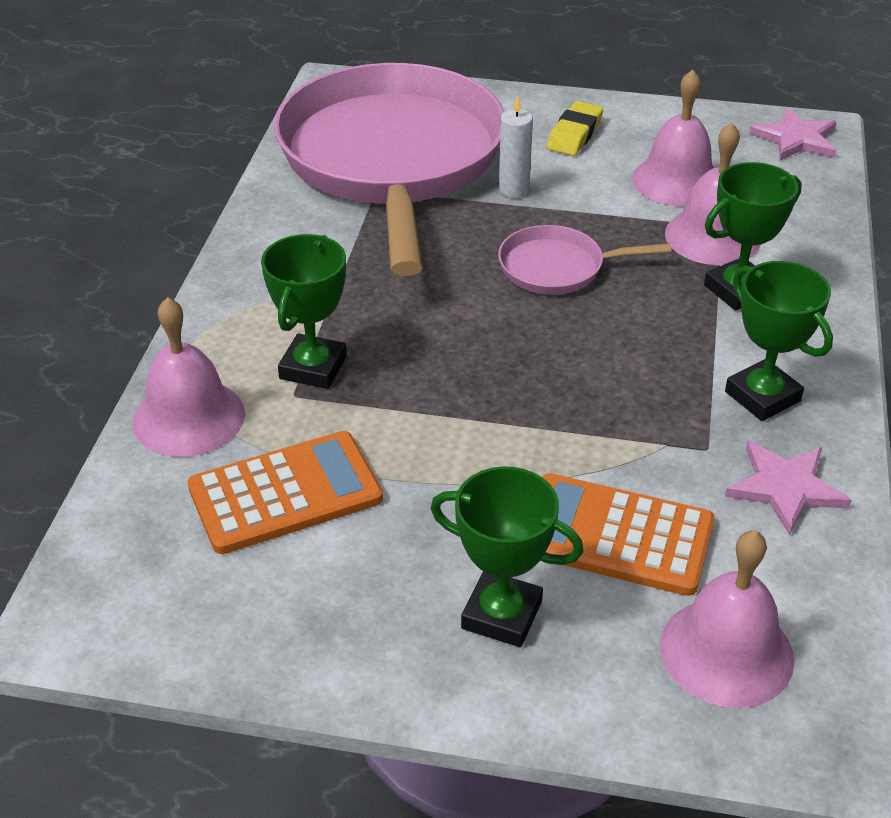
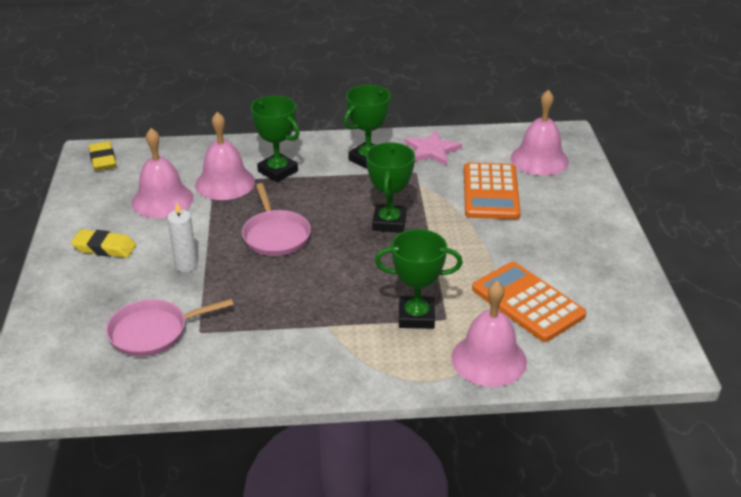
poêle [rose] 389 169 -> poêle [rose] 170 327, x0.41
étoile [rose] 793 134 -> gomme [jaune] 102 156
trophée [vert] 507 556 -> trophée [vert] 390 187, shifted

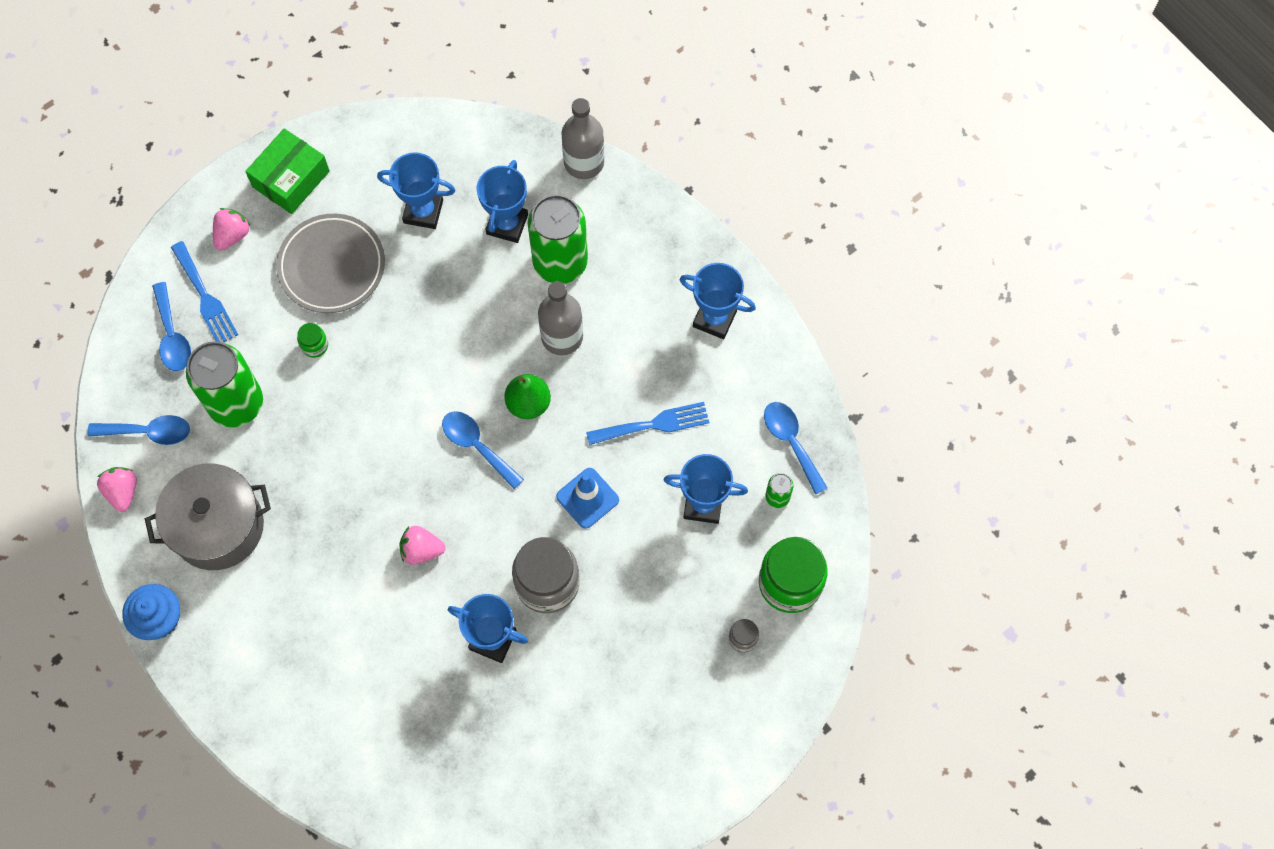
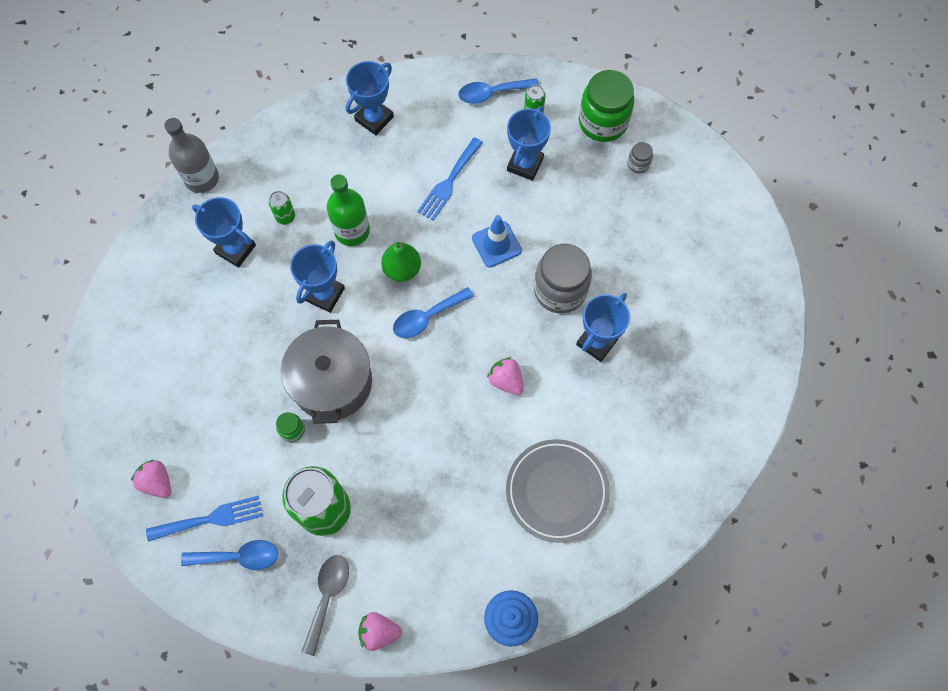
boîte [vert] 287 171 -> none
trophée [bleu] 416 190 -> trophée [bleu] 317 277, shifted
canette [vert] 558 239 -> canette [vert] 282 208, x0.43
assiette [gris] 330 263 -> assiette [gris] 557 491, shifted
bouteille [gris] 560 318 -> bouteille [vert] 348 210
fourchette [bleu] 647 423 -> fourchette [bleu] 450 179, 150 degrees counterclockwise
cuillère [bleu] 138 430 -> cuillère [gris] 325 605
marmite [gris] 208 516 -> marmite [gris] 326 372, shifted
fraise [rose] 422 545 -> fraise [rose] 505 376, 120 degrees clockwise

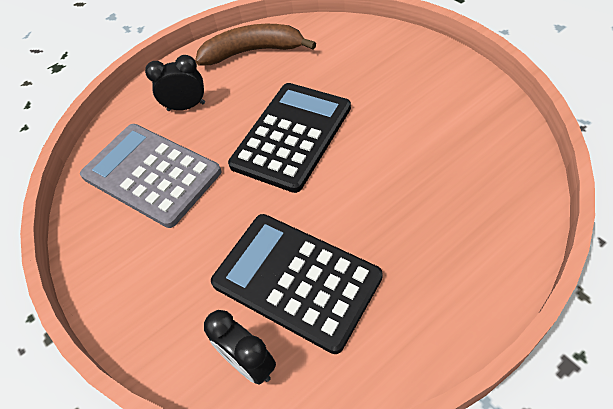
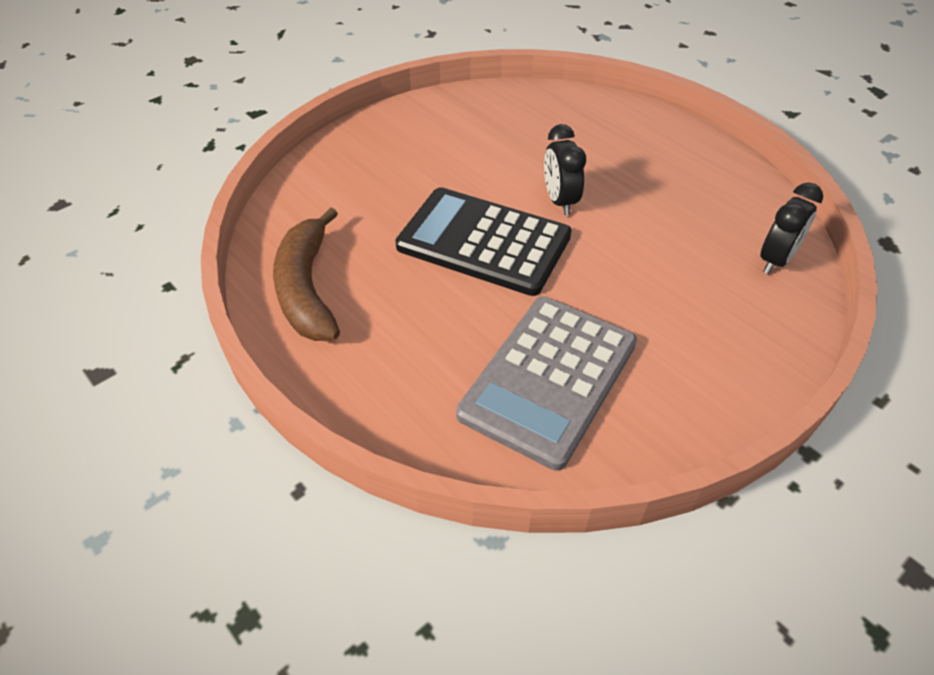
réveil [noir] 175 83 -> réveil [noir] 565 169, shifted
calculatrice [noir] 297 284 -> none

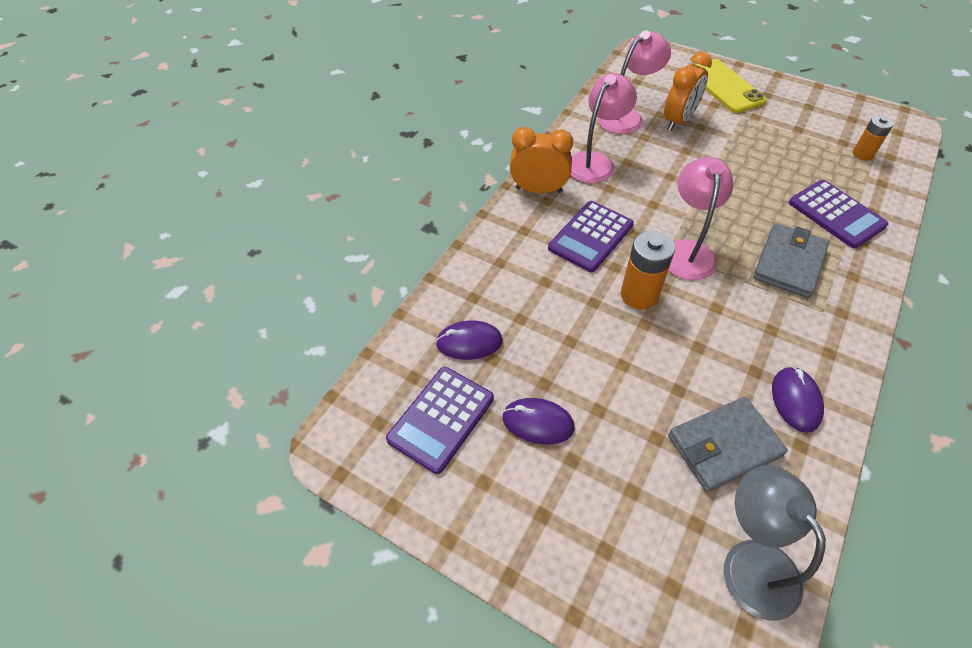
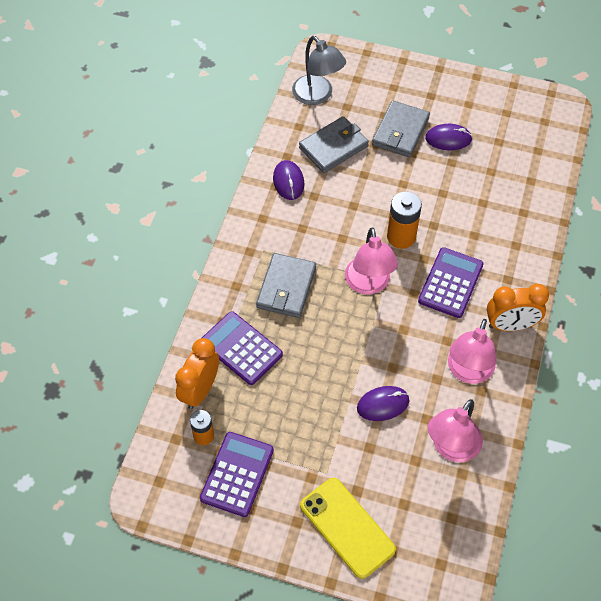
réveil [orange] 688 91 -> réveil [orange] 197 373, shifted
souris [violet] 469 340 -> souris [violet] 383 403, shifted
calculatrice [violet] 440 420 -> calculatrice [violet] 237 474, shifted
none -> portefeuille [gris] 401 128

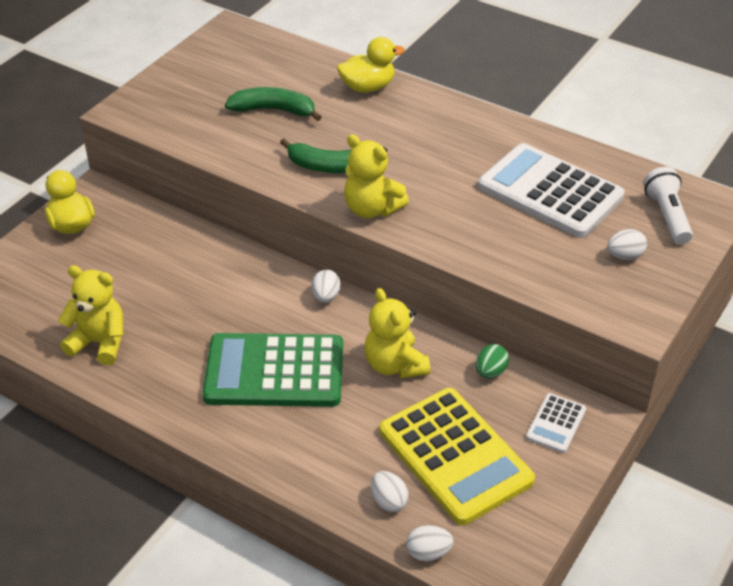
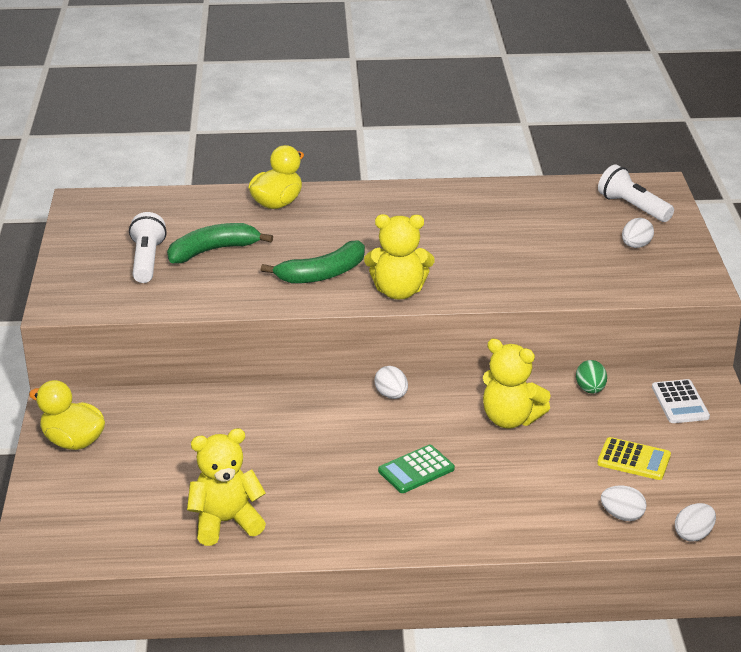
calculatrice [blanc] 551 190 -> none
calculatrice [vert] 273 370 -> calculatrice [vert] 416 469, x0.46
calculatrice [jaune] 457 456 -> calculatrice [jaune] 634 458, x0.46
none -> lampe de poche [blanc] 148 247

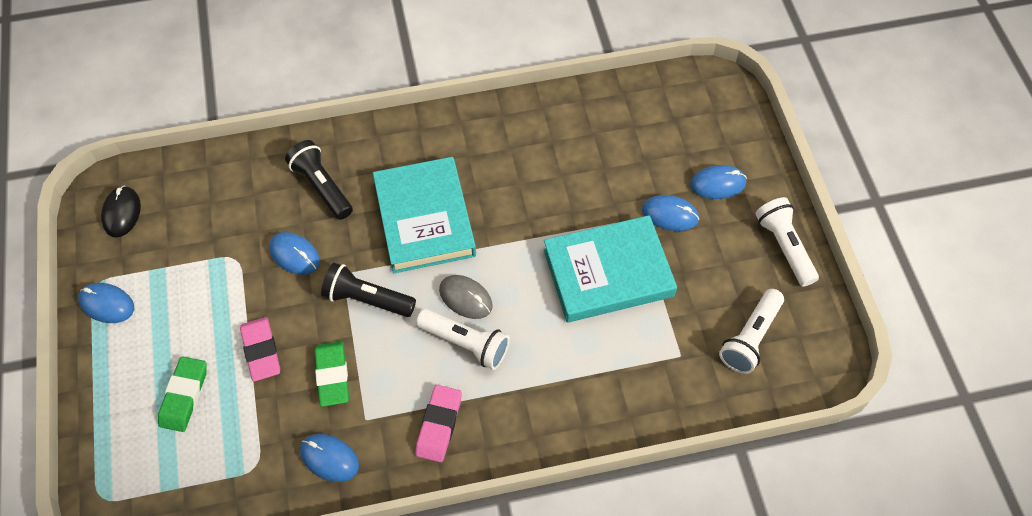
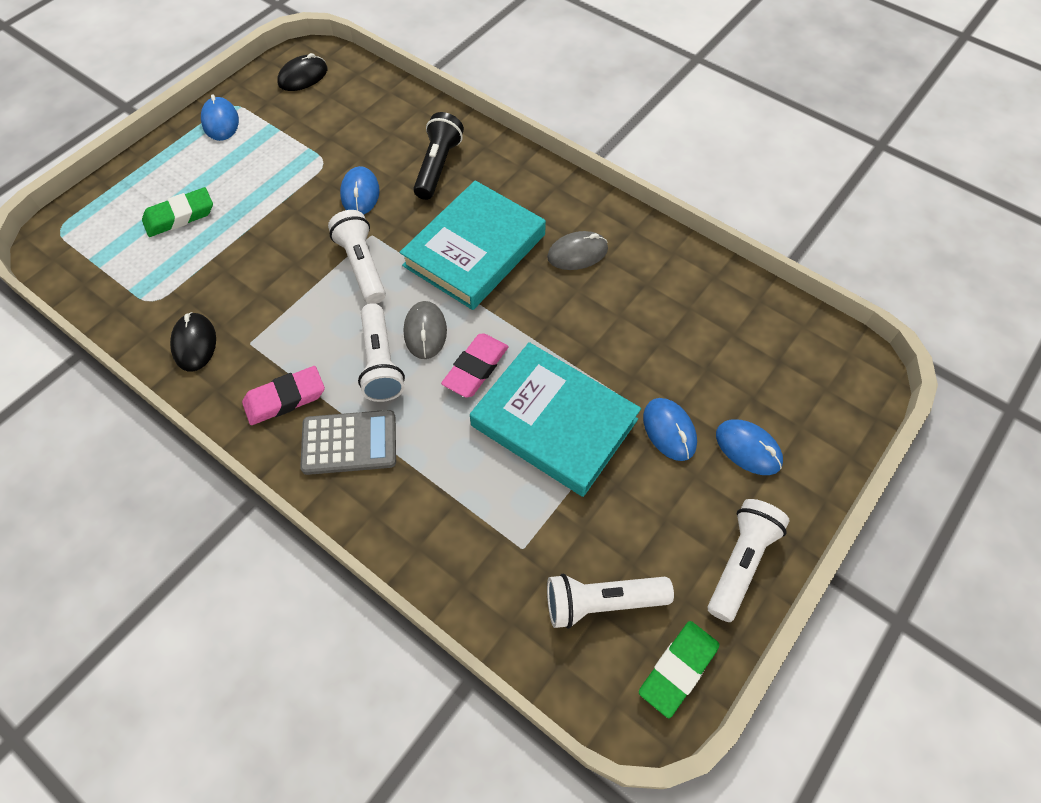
lampe de poche [noir] 368 290 -> lampe de poche [blanc] 357 257
gomme [rose] 260 349 -> gomme [rose] 475 366, shifted
gomme [vert] 331 374 -> gomme [vert] 679 669, shifted
souris [bleu] 329 458 -> souris [noir] 193 342
none -> souris [gris] 577 250
none -> calculatrice [gris] 348 442

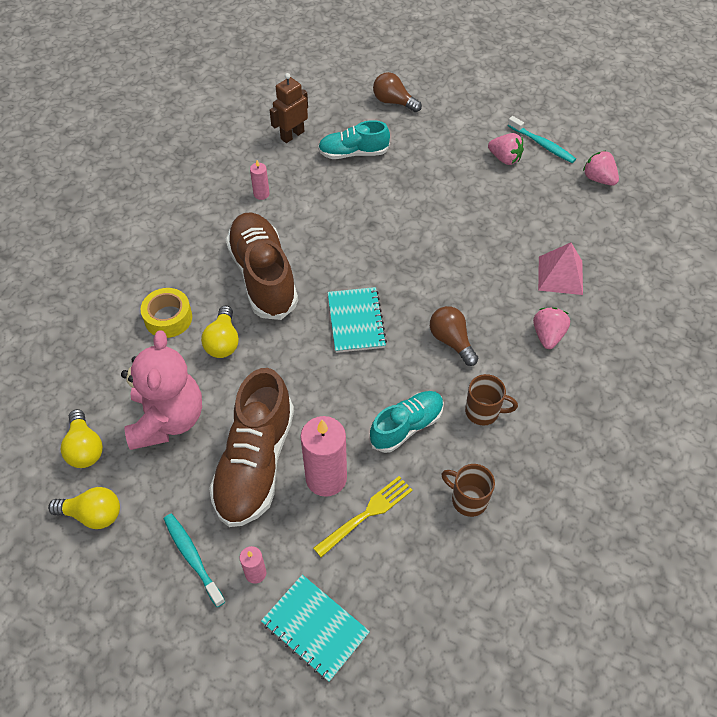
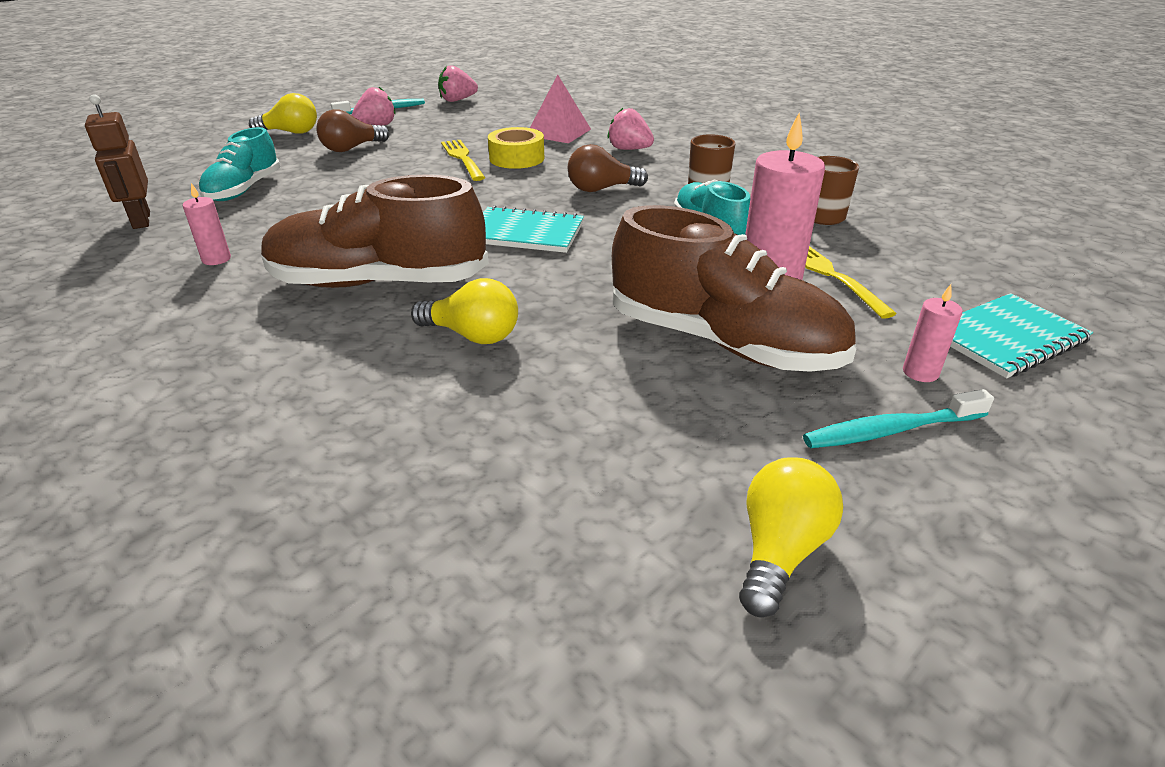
ampoule [marron] 397 92 -> ampoule [marron] 353 130, shifted
ruban adhésif [jaune] 166 313 -> ruban adhésif [jaune] 516 148, shifted
ours en peluche [rose] 161 390 -> none
ampoule [jaune] 82 438 -> ampoule [jaune] 283 113, shifted
none -> fourchette [jaune] 463 160

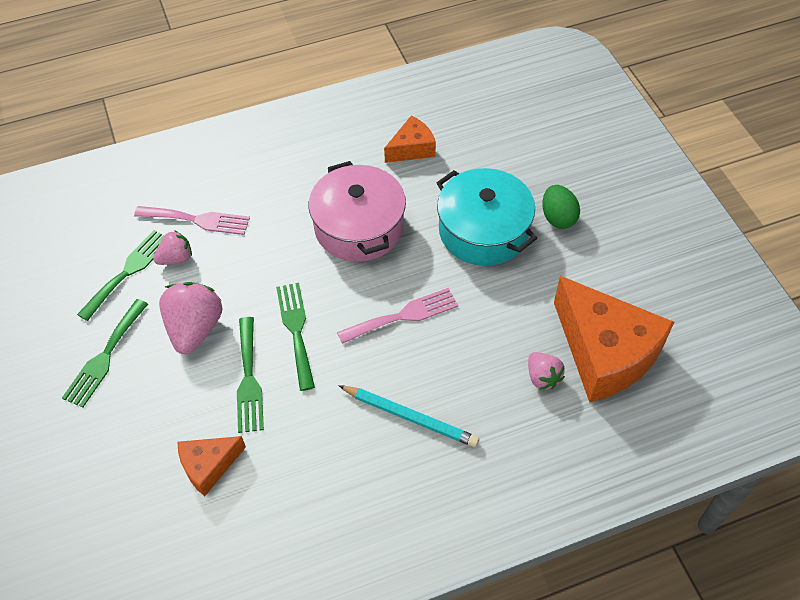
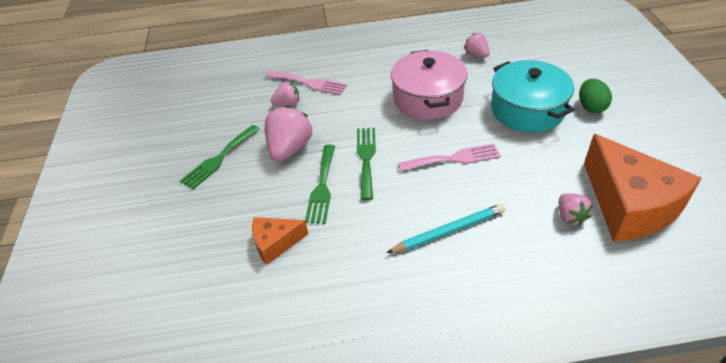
fromage [orange] 410 139 -> fraise [rose] 477 45
fourchette [vert] 120 275 -> none
crayon [turquoise] 408 416 -> crayon [turquoise] 446 228, 60 degrees counterclockwise

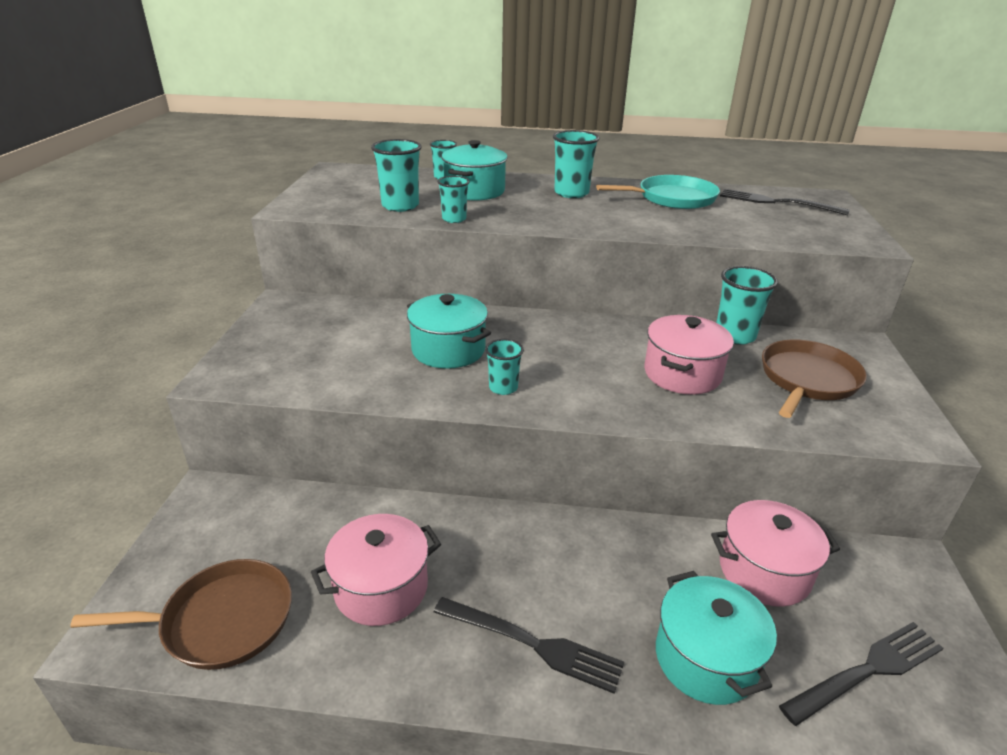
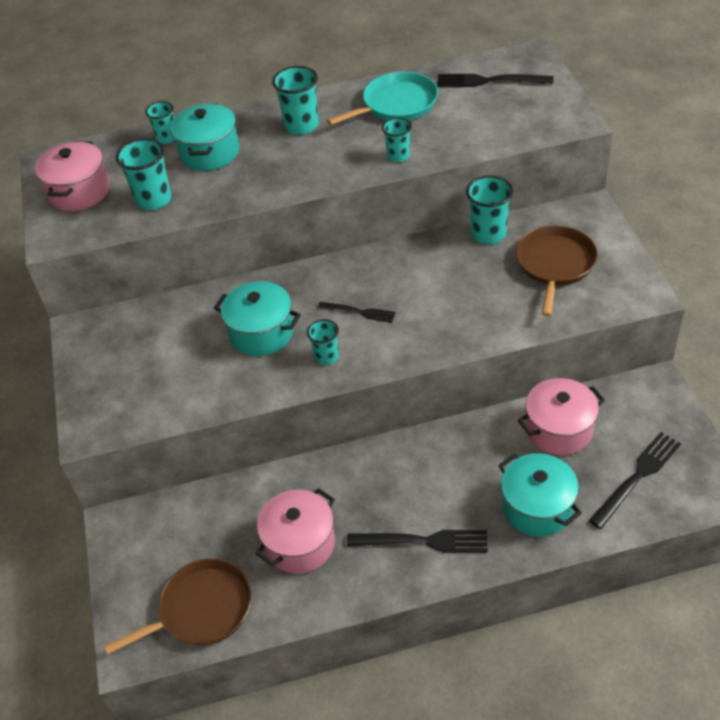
gobelet [turquoise] 453 199 -> gobelet [turquoise] 397 140, shifted
marmite [rose] 689 355 -> marmite [rose] 72 176, shifted
none -> fourchette [noir] 357 312

